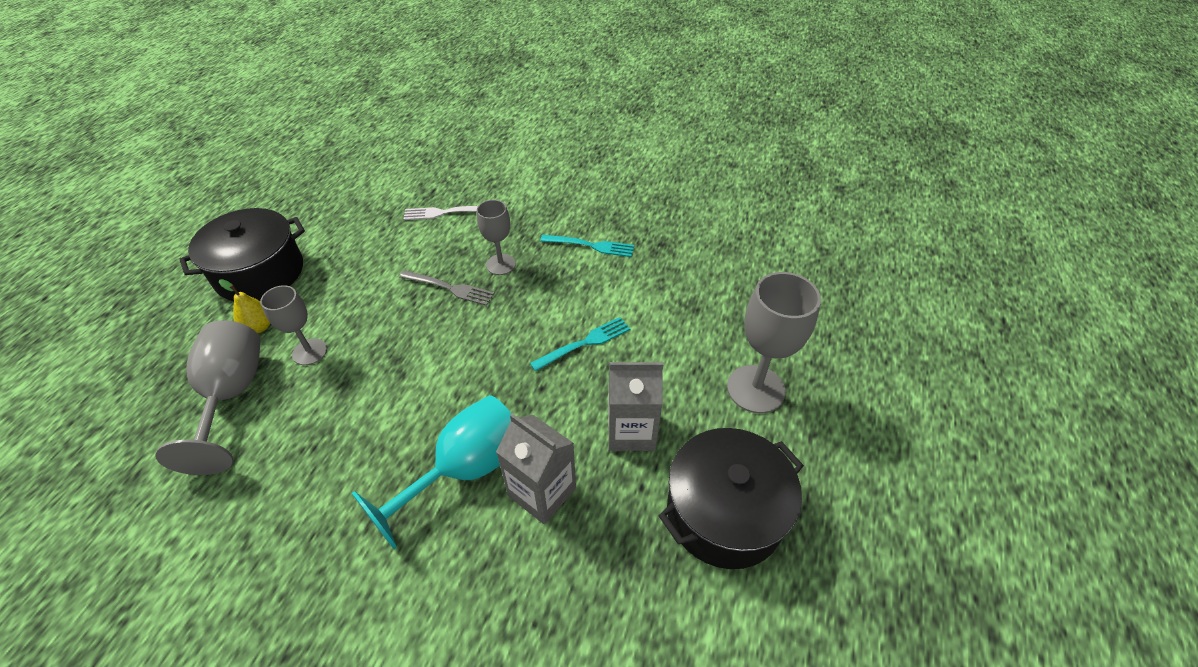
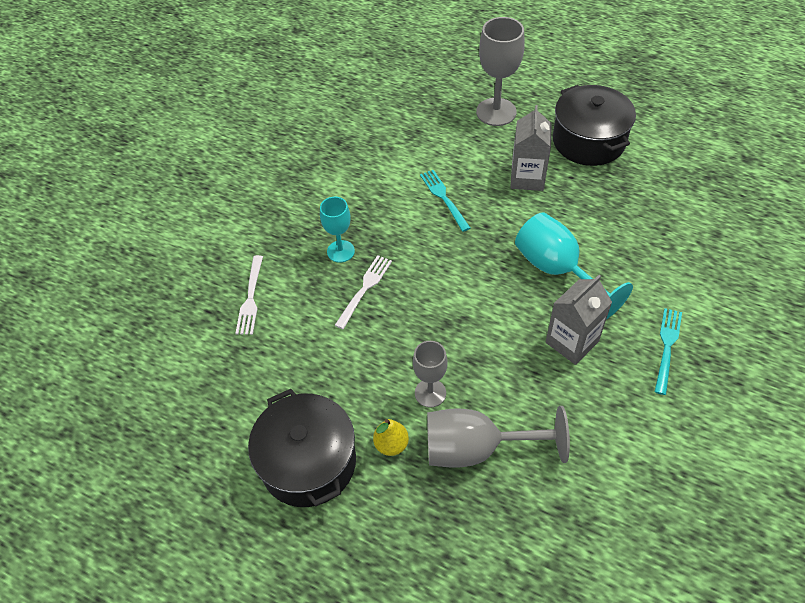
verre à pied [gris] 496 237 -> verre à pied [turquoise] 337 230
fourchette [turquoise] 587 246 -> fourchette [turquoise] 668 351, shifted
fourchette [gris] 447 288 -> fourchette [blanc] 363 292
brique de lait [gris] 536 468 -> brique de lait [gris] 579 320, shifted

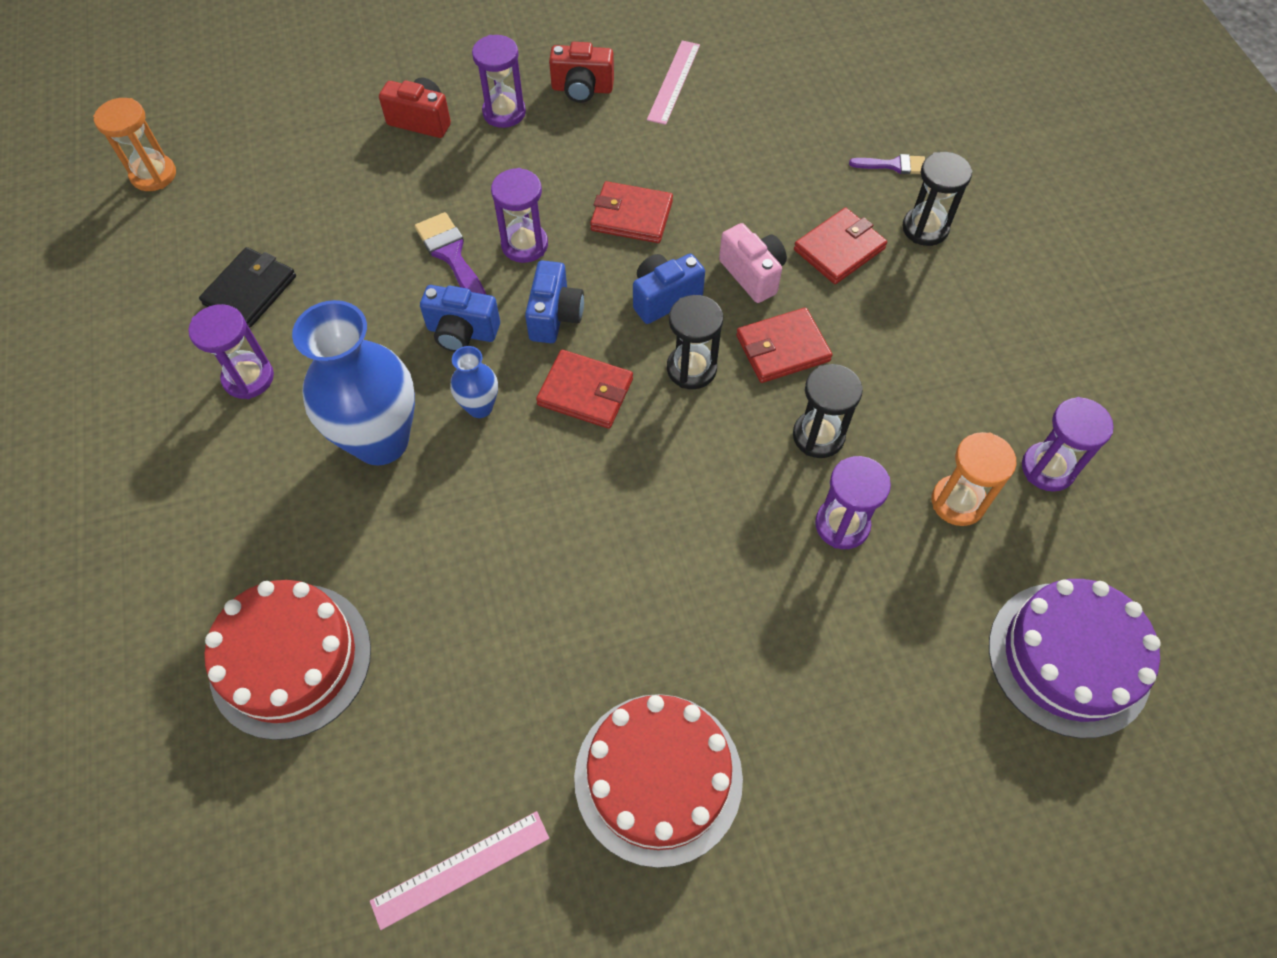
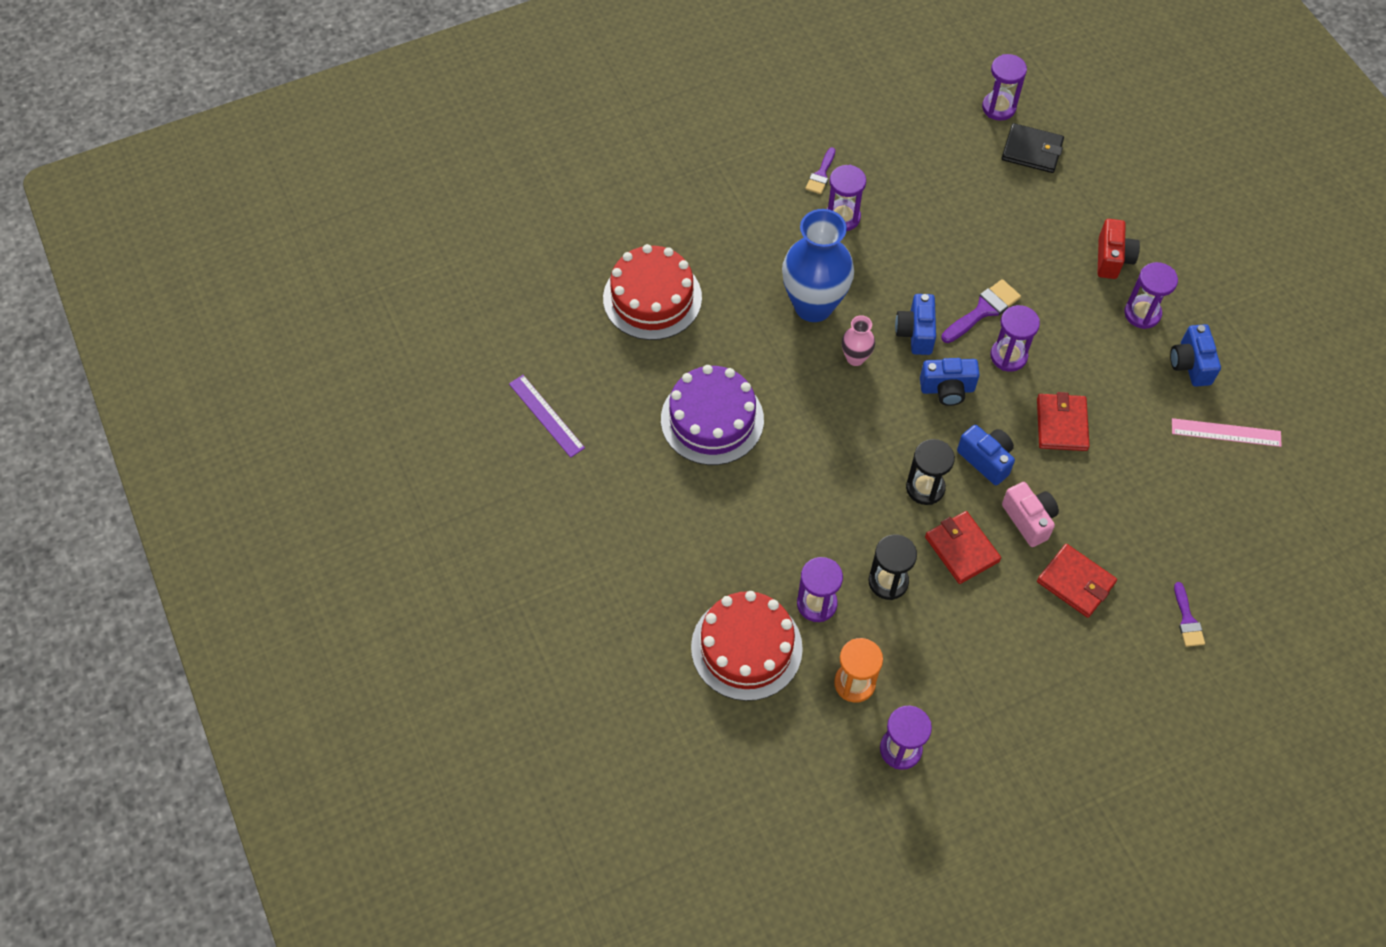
appareil photo [rouge] 581 72 -> appareil photo [bleu] 1195 355
sablier [orange] 134 144 -> sablier [violet] 1004 87
sablier [noir] 937 199 -> none
appareil photo [rose] 753 263 -> appareil photo [rose] 1030 514, 75 degrees counterclockwise
portefeuille [noir] 247 287 -> portefeuille [noir] 1033 148, shifted
vase [bleu] 474 382 -> vase [rose] 858 340
portefeuille [rouge] 584 389 -> none
gâteau [violet] 1075 658 -> gâteau [violet] 712 415, shifted
gâteau [rouge] 658 781 -> gâteau [rouge] 747 646, shifted
règle [rose] 459 870 -> règle [violet] 547 416
none -> pinceau [violet] 820 170

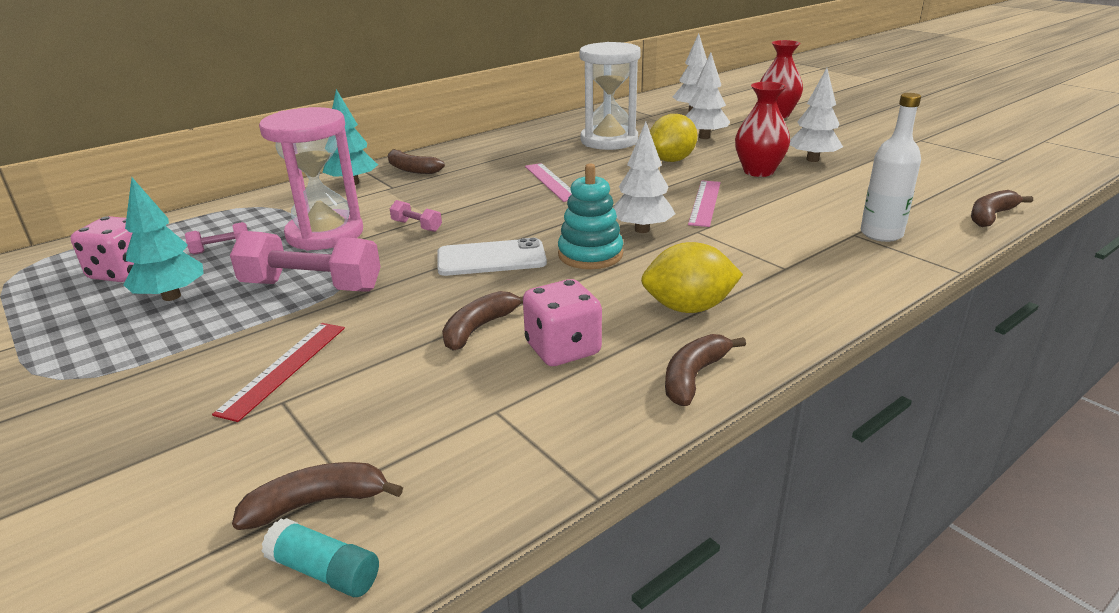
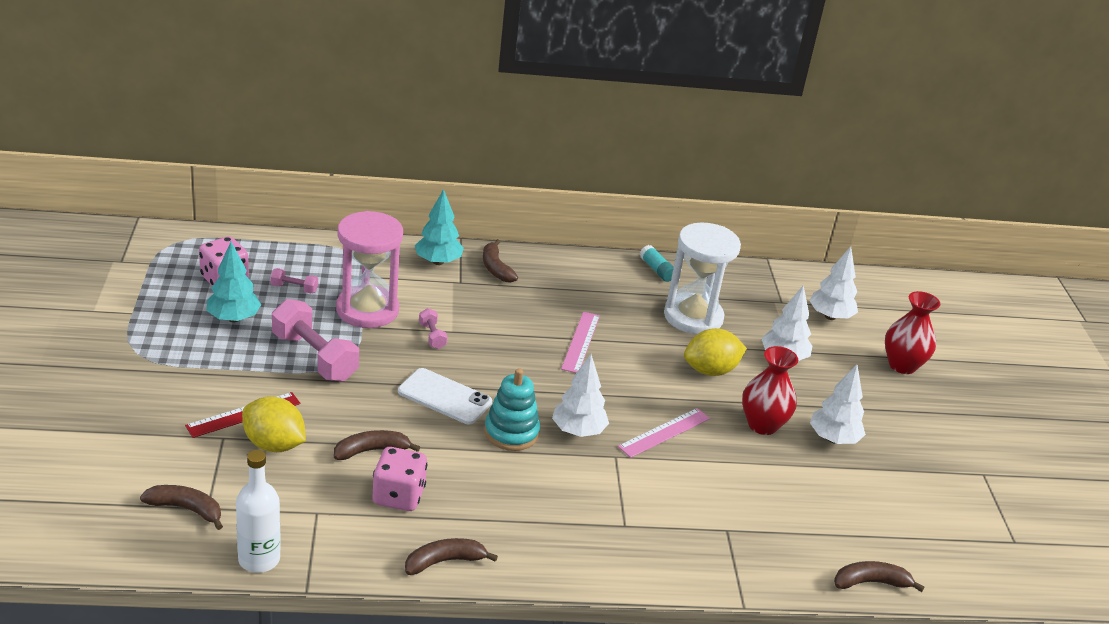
bouteille [blanc] 891 167 -> bouteille [blanc] 258 511, shifted
citron [jaune] 692 277 -> citron [jaune] 274 424, shifted
bâton de colle [turquoise] 320 557 -> bâton de colle [turquoise] 657 263, shifted

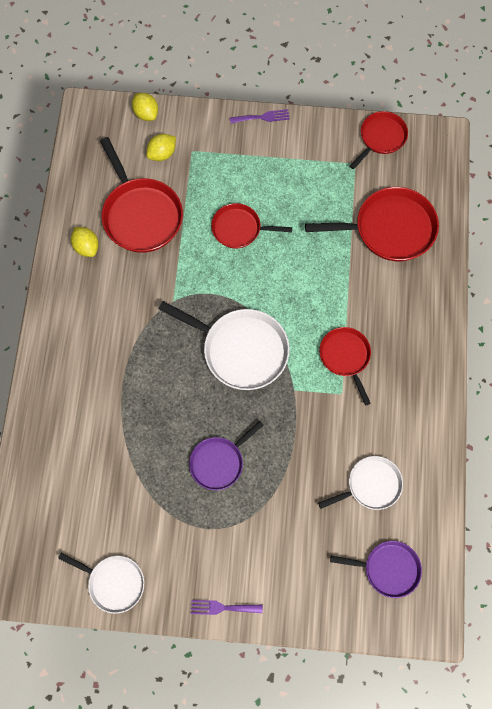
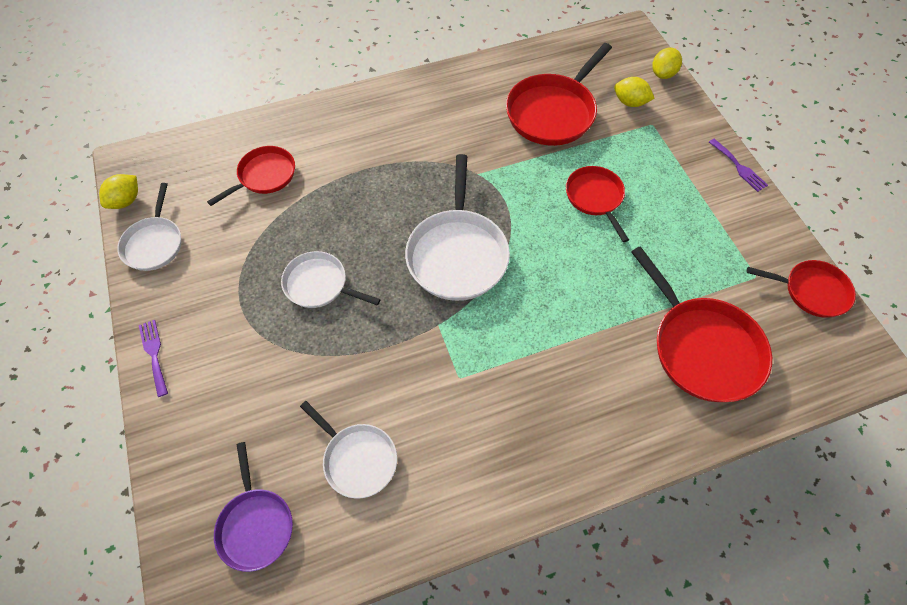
citron [jaune] 85 242 -> citron [jaune] 118 191, shifted
poêle [rouge] 345 366 -> poêle [rouge] 251 176, shifted
poêle [violet] 226 455 -> poêle [blanc] 331 279

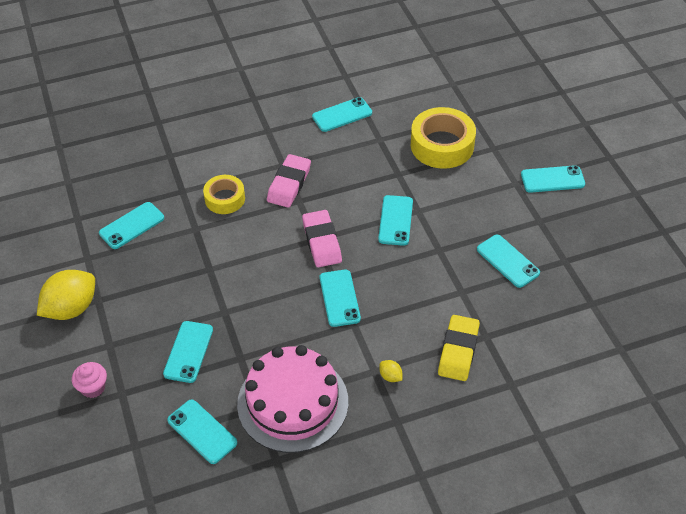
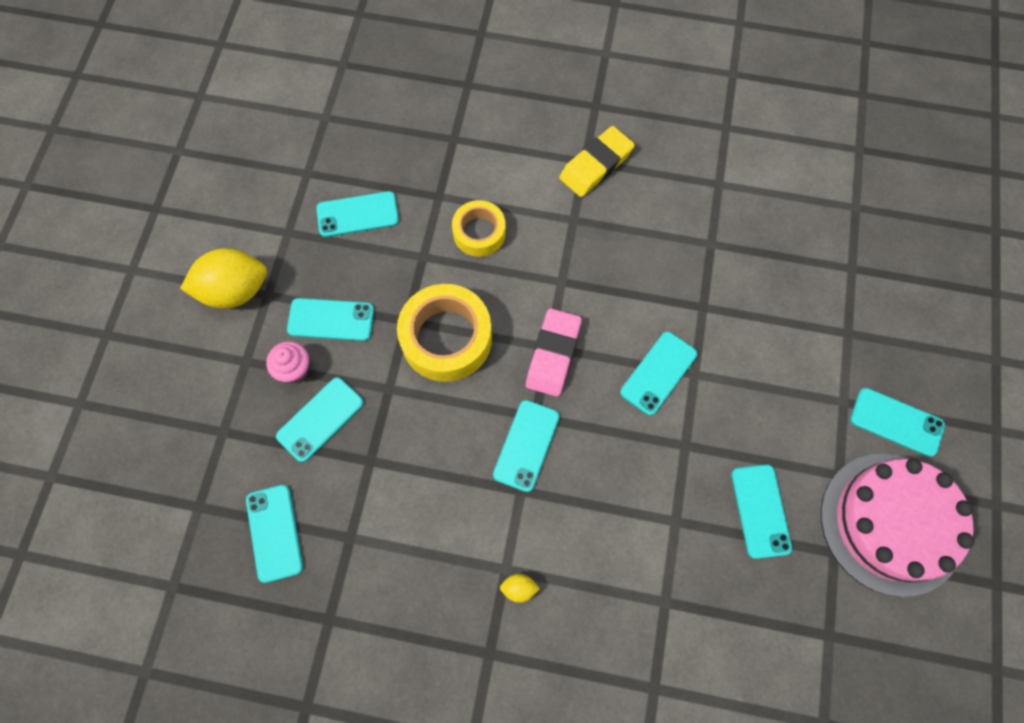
téléphone [turquoise] 342 114 -> téléphone [turquoise] 330 319, shifted
ruban adhésif [jaune] 443 138 -> ruban adhésif [jaune] 444 333, shifted
gomme [rose] 289 181 -> none
gomme [jaune] 459 348 -> gomme [jaune] 597 161, shifted
gâteau [rose] 292 399 -> gâteau [rose] 897 525, shifted
citron [jaune] 390 371 -> citron [jaune] 520 588, 75 degrees counterclockwise
muffin [rose] 89 380 -> muffin [rose] 287 362, shifted

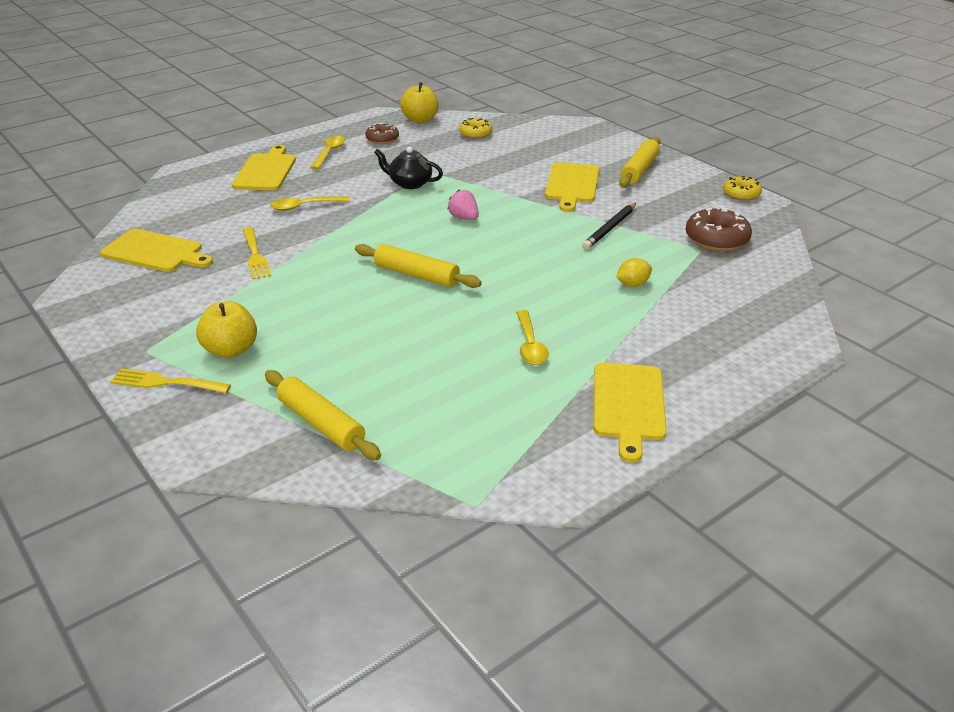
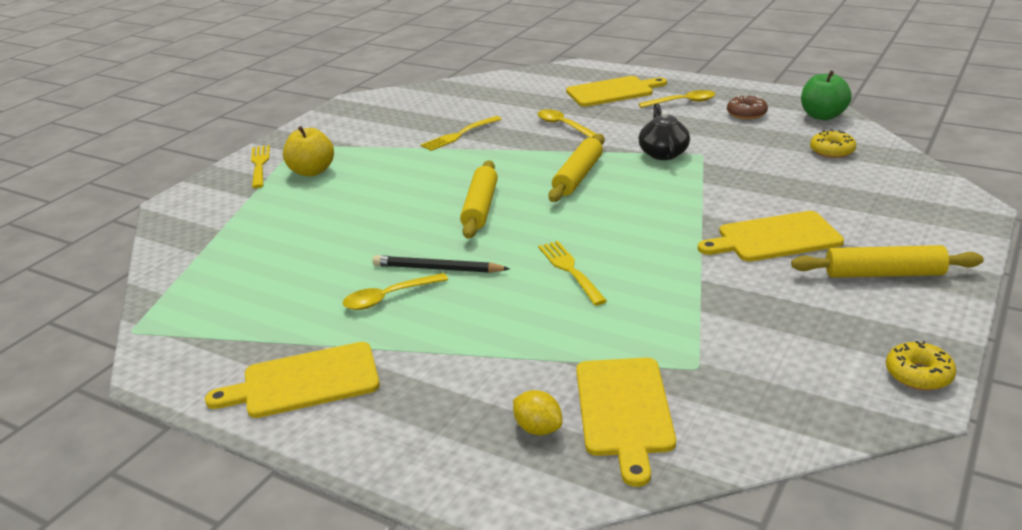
pomme [jaune] 419 102 -> pomme [vert] 826 95
fraise [rose] 463 204 -> none
crayon [noir] 609 226 -> crayon [noir] 441 264, shifted
beignet [marron] 719 228 -> none
planche à découper [jaune] 156 250 -> planche à découper [jaune] 626 422, shifted
citron [jaune] 634 272 -> citron [jaune] 537 412, shifted
rouleau à pâtisserie [jaune] 323 415 -> rouleau à pâtisserie [jaune] 576 168, shifted
none -> fourchette [jaune] 572 273

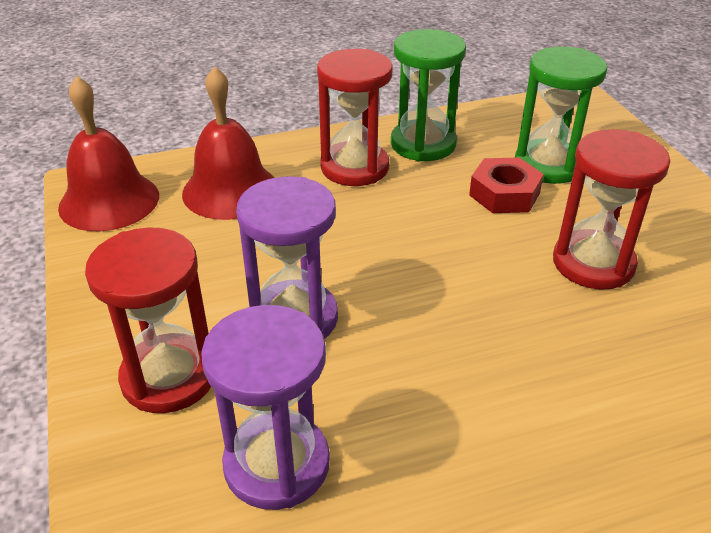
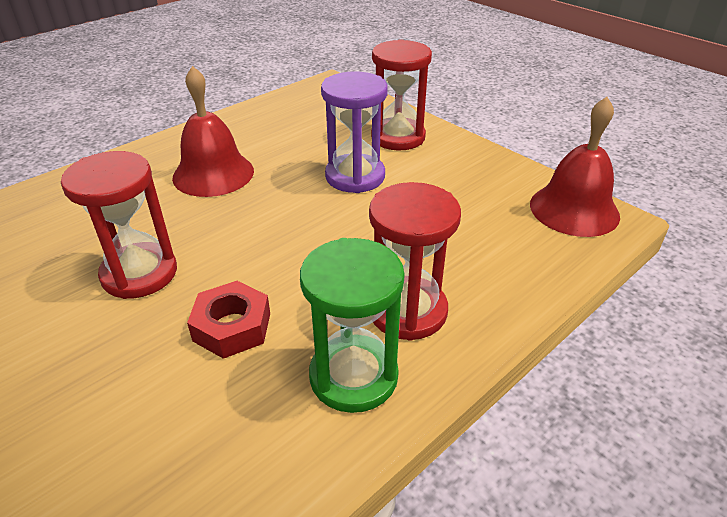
sablier [vert] 561 115 -> none
cloche [rouge] 228 143 -> cloche [rouge] 213 131, shifted
sablier [violet] 265 407 -> none

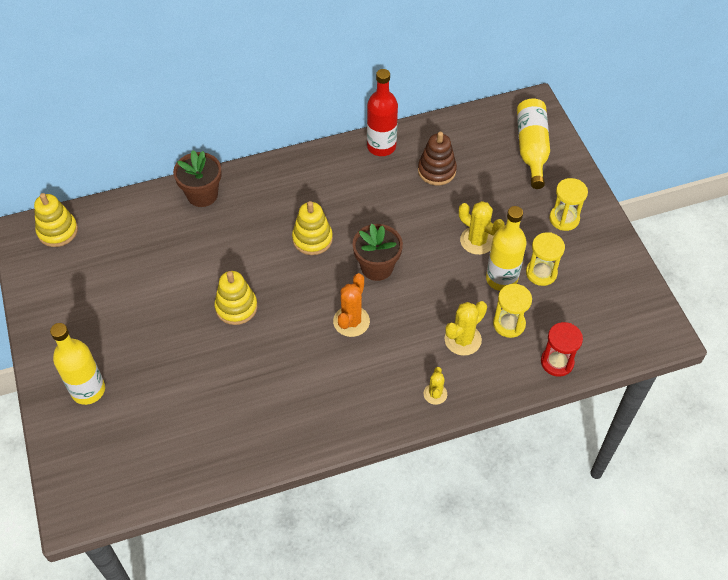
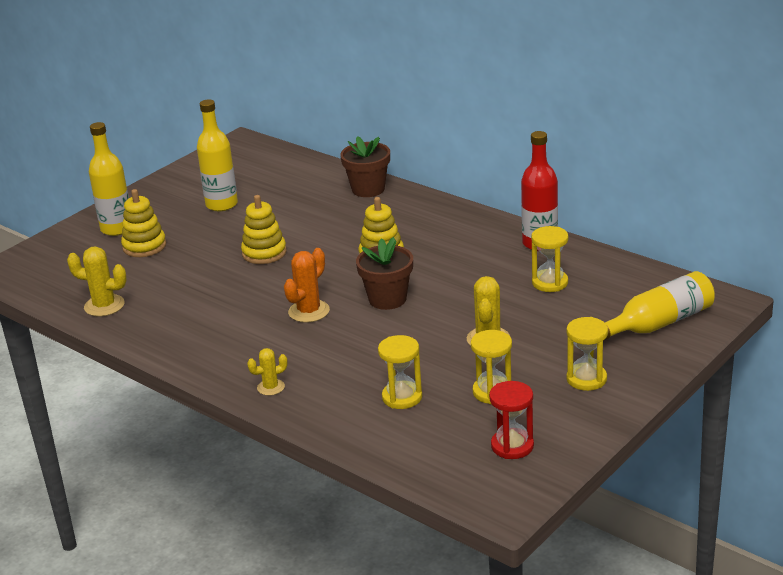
jouet à empiler [marron] 437 158 -> sablier [jaune] 549 259
jouet à empiler [jaune] 56 220 -> jouet à empiler [jaune] 143 223, shifted
bouteille [jaune] 506 248 -> bouteille [jaune] 217 155, shifted
cactus [orange] 351 305 -> cactus [orange] 307 285, 45 degrees counterclockwise
cactus [jaune] 466 328 -> cactus [jaune] 97 281, shifted
sablier [rouge] 562 349 -> sablier [rouge] 511 420, shifted

